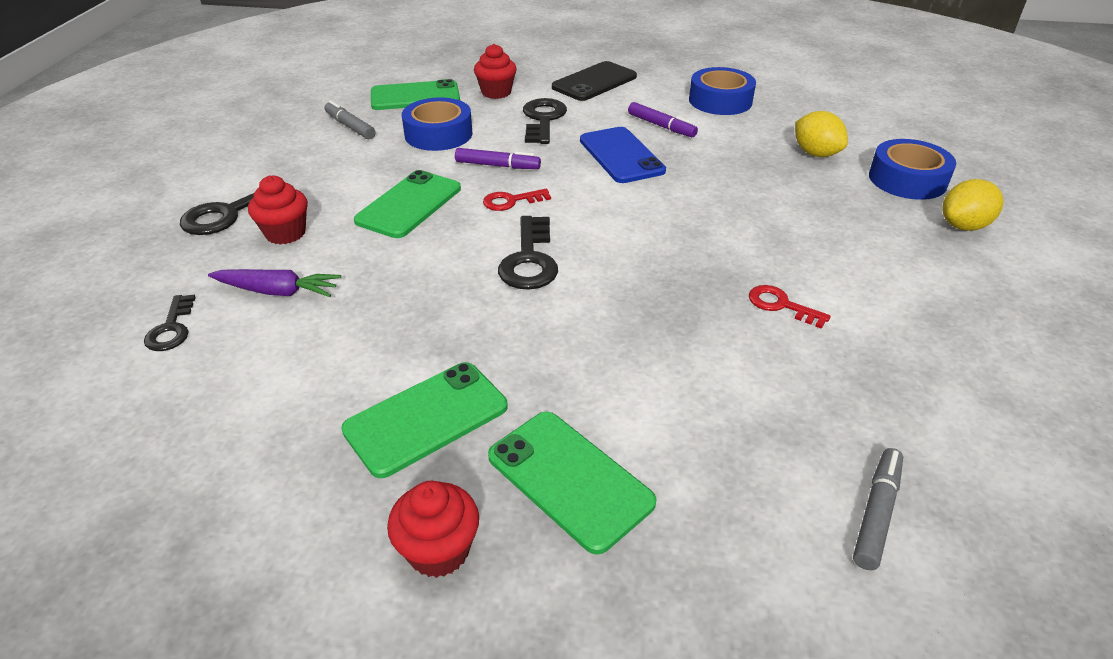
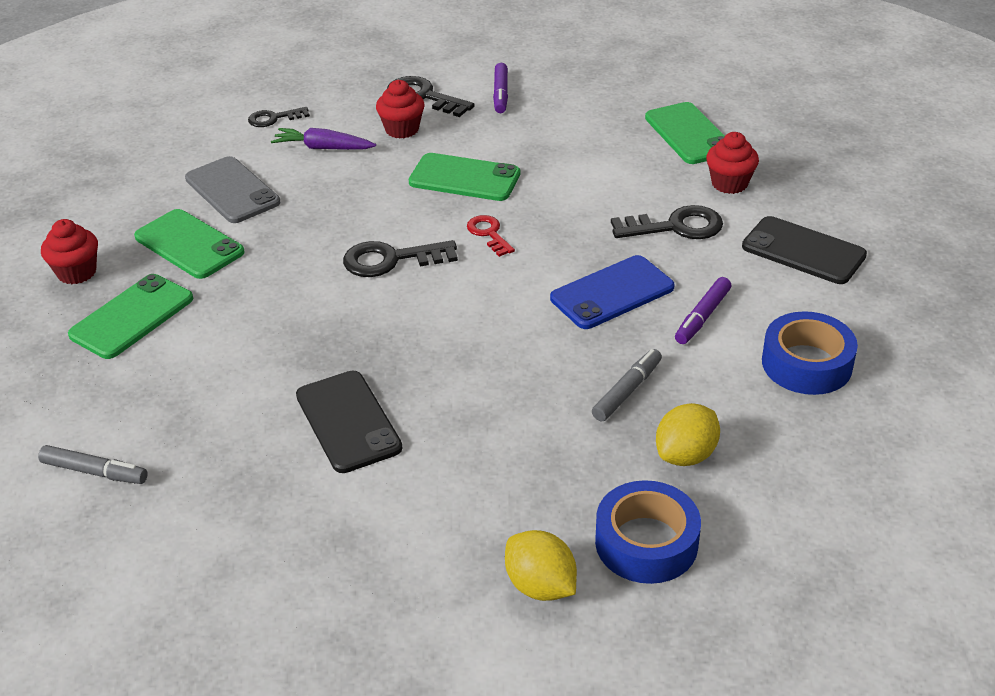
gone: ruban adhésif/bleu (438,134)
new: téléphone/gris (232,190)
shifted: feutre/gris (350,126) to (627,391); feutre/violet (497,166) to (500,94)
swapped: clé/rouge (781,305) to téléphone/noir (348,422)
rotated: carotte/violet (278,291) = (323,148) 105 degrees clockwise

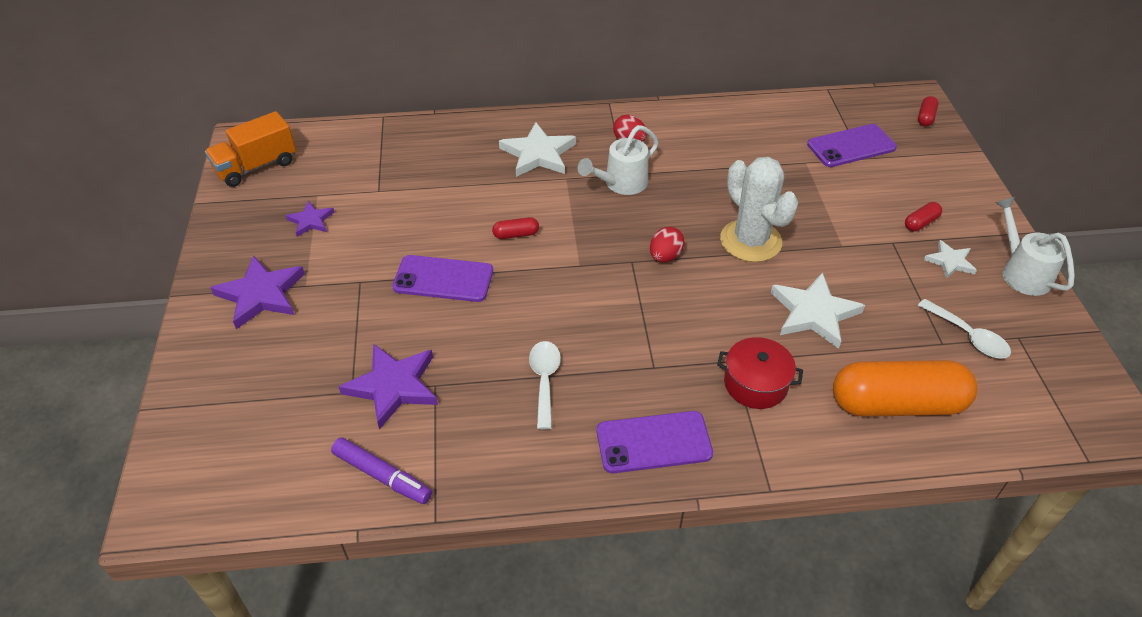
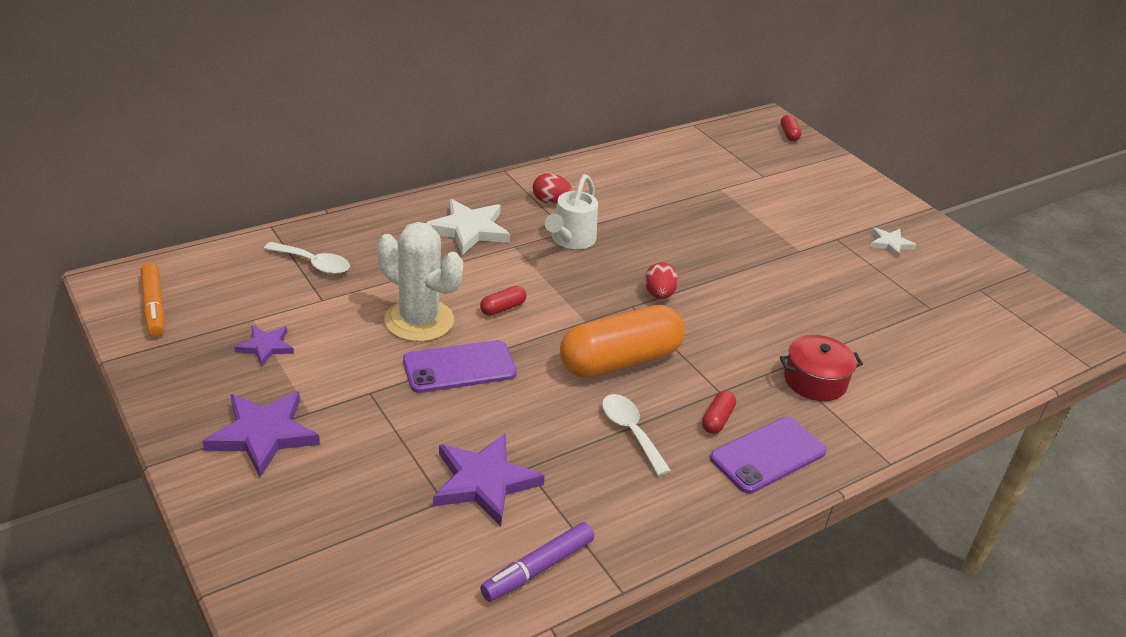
gone: étoile/blanc (814,313); téléphone/violet (851,146); arrosoir/blanc (1021,272)
shifted: cactus/blanc (750,241) to (419,320); gélule/orange (897,404) to (620,360); gélule/rouge (920,223) to (717,419); cuillère/blanc (968,336) to (314,264)
swapped: camion/orange (256,166) to feutre/orange (154,306)
rotated: feutre/violet (382,476) = (538,568) 135 degrees clockwise

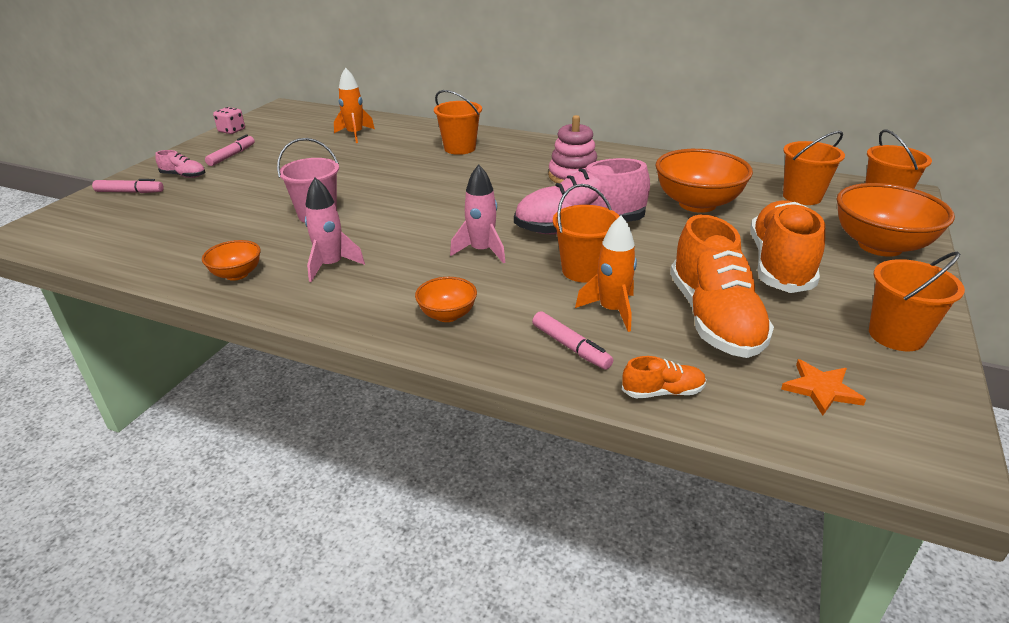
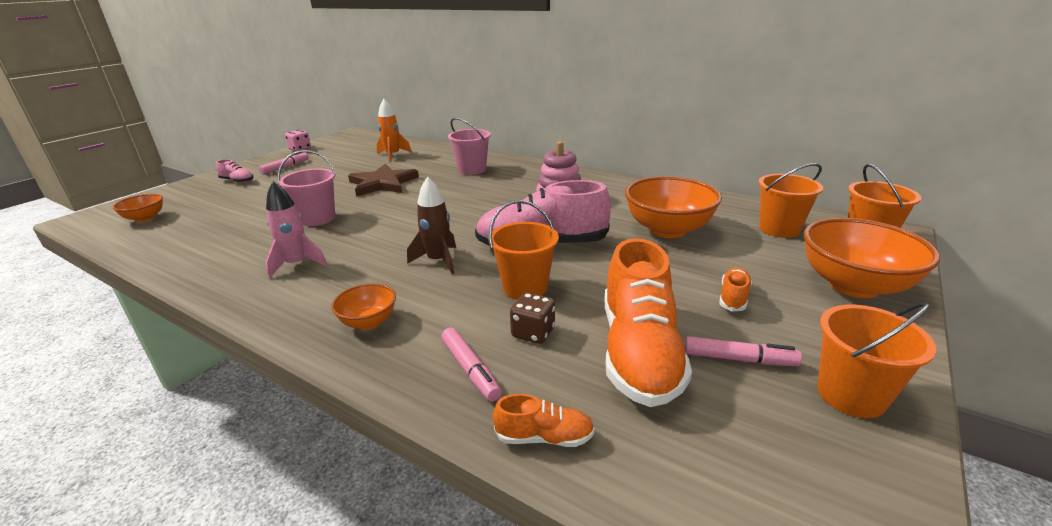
gone: étoile/orange (821,389)
new: étoile/marron (383,183)
shifted: feutre/rose (130,192) to (739,359); bol/orange (237,274) to (145,218)
swapped: fusée/orange (612,310) to dé/marron (533,332)
repainted: seau/orange (460,148) to seau/rose (472,170); fusée/rose (482,251) to fusée/marron (438,261)
scaled: chaussure/orange (780,265) = (733,298) x0.44

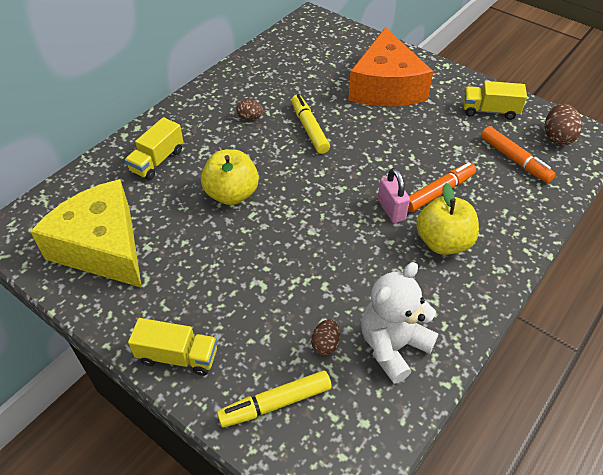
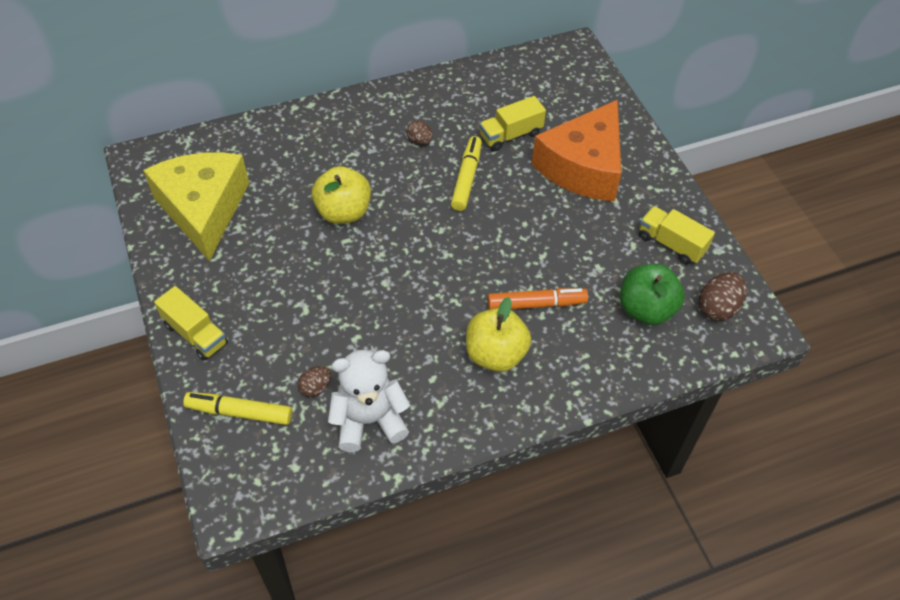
gone: cadenas/rose (391,210)
shifted: camion/jaune (157,161) to (510,135)
swapped: feutre/orange (514,160) to pomme/vert (646,309)

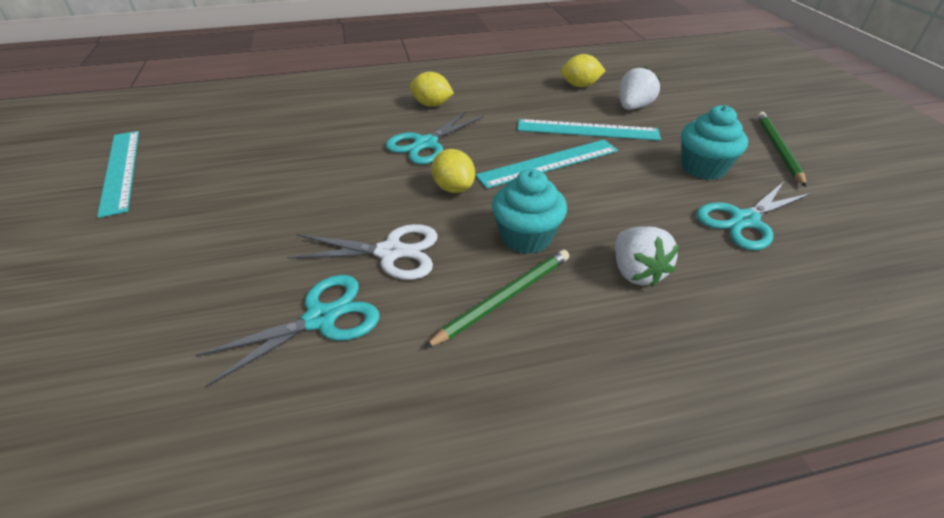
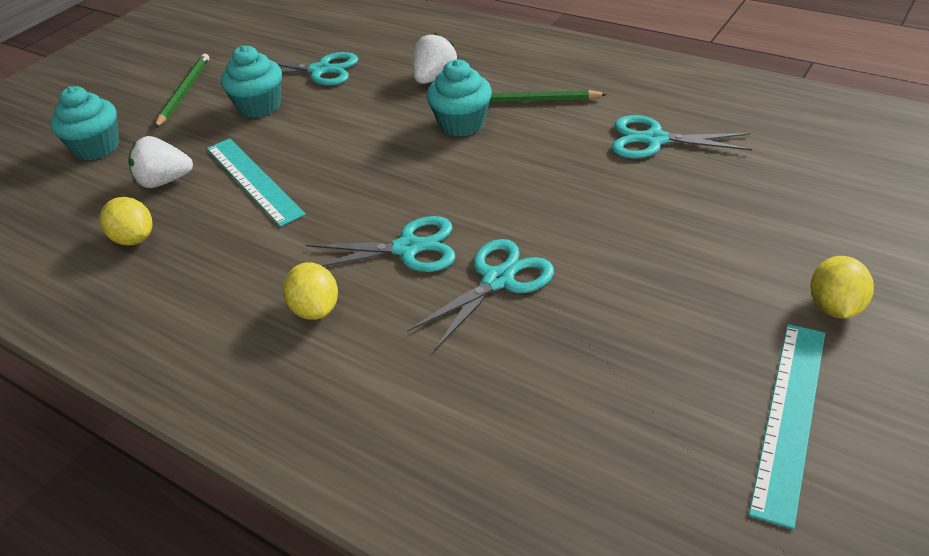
gone: ciseaux/blanc (390,252); règle/turquoise (548,163)
new: muffin/turquoise (97,147); ciseaux/turquoise (498,280)
shifted: citron/jaune (453,188) to (834,307)
rotated: crayon/vert (777,149) = (184,92) 135 degrees clockwise

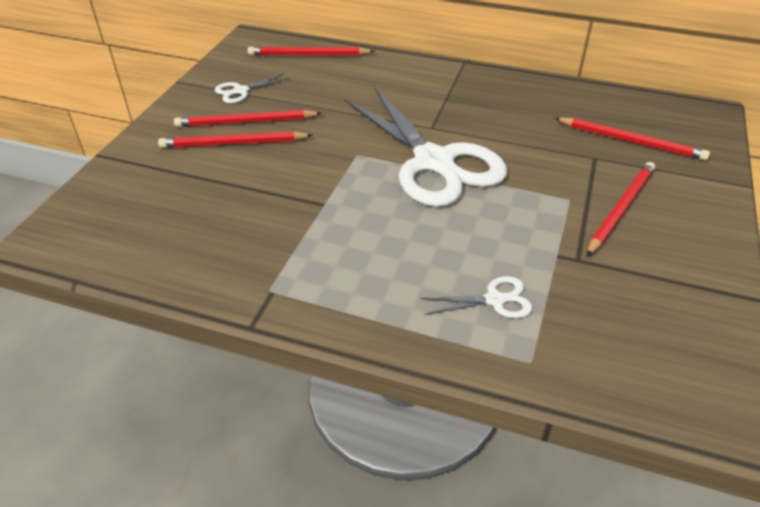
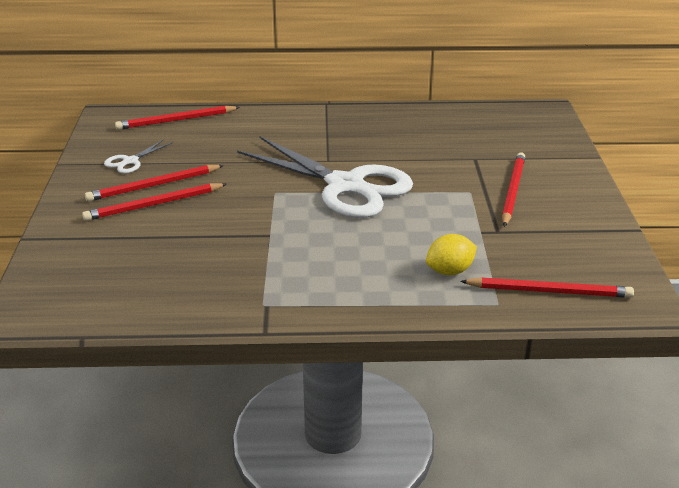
shifted: crayon/rouge (631,141) to (549,291)
swapped: ciseaux/blanc (494,300) to citron/jaune (450,271)

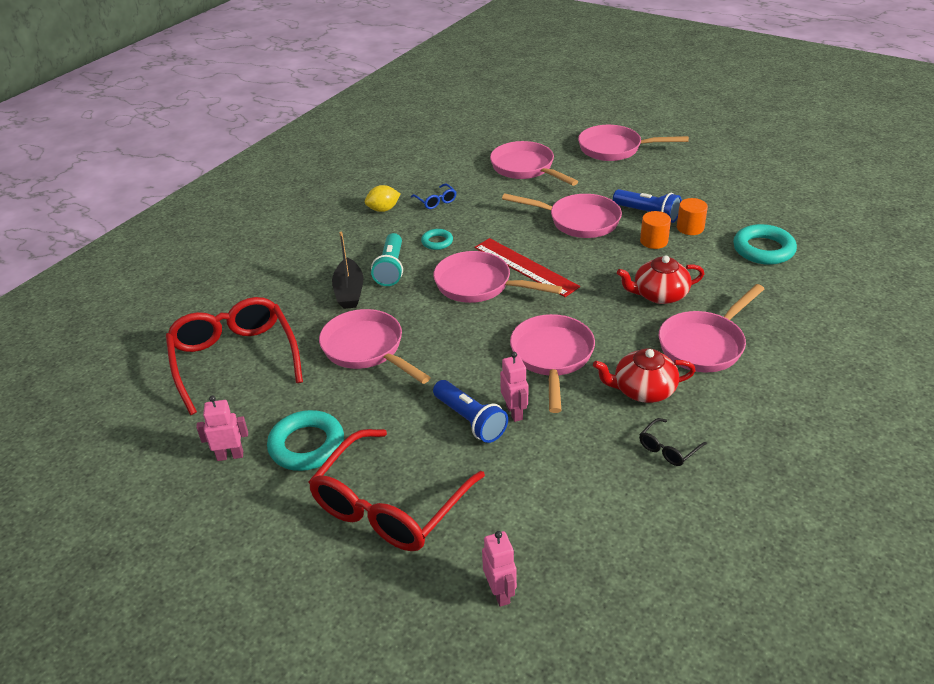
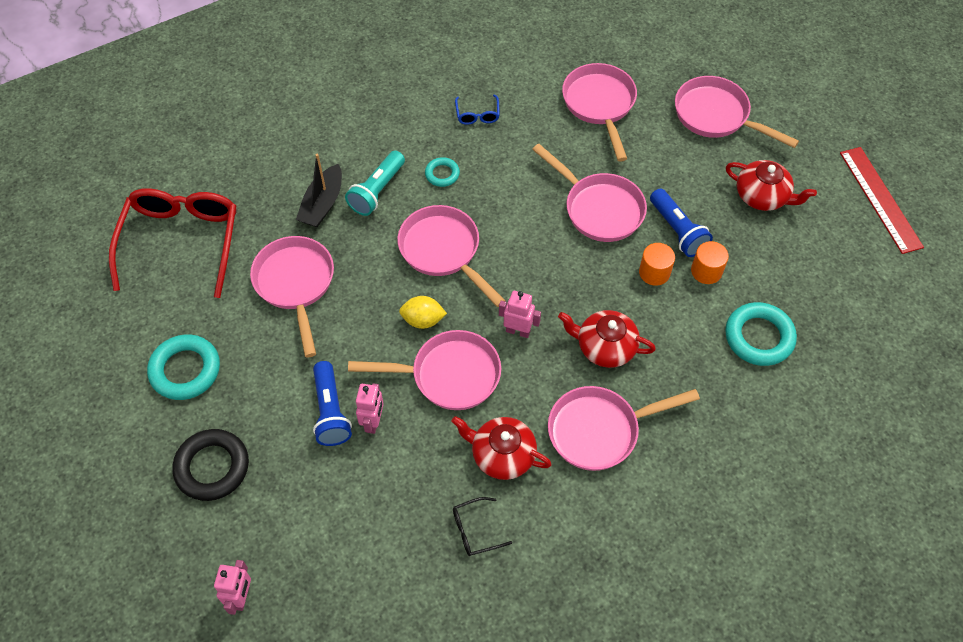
new: théière/rouge (762,196)
shifted: robot/rose (230,455) to (518,331); citron/jaune (383,209) to (423,320); règle/rouge (525,267) to (880,199)
swapped: lunettes/rouge (390,505) to anneau/noir (212,467)
rotated: poêle/rose (552,357) = (448,375) 60 degrees clockwise

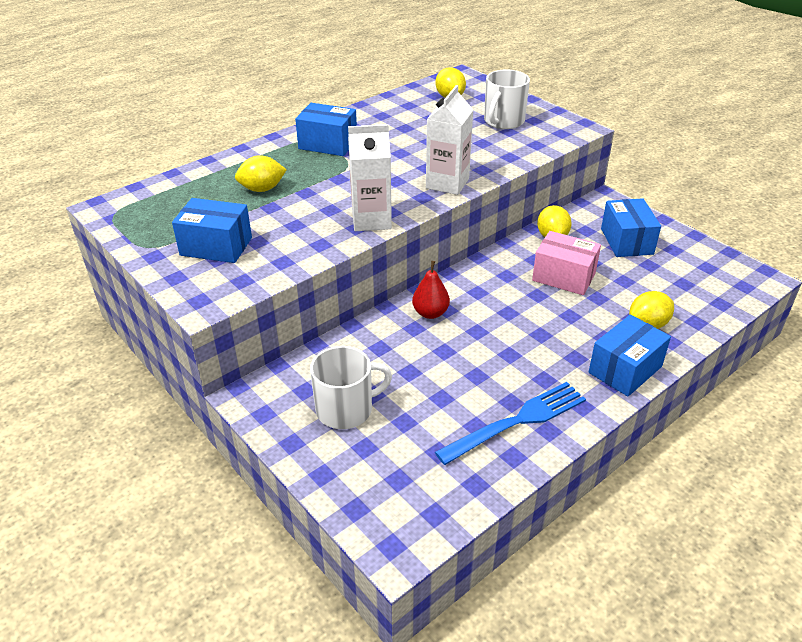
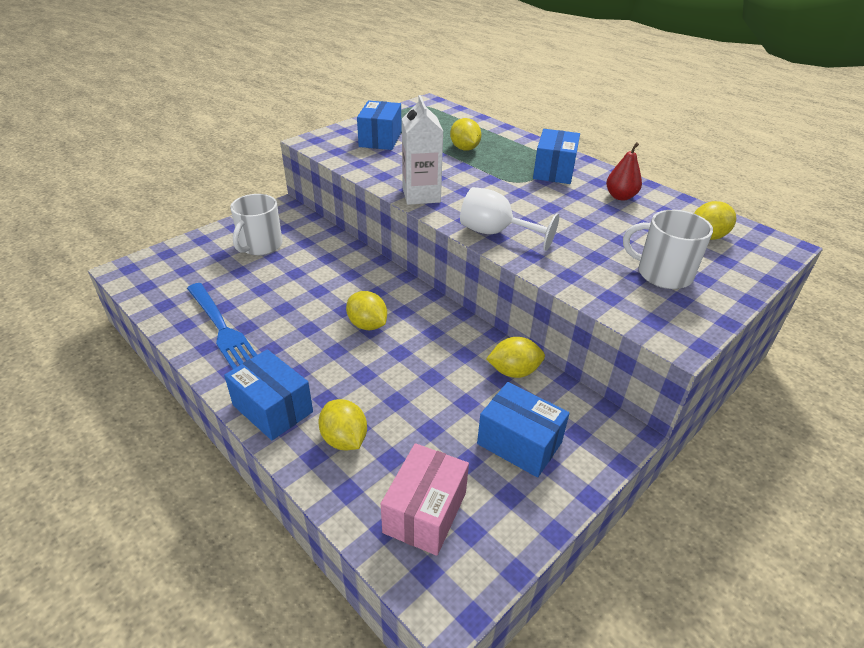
new: citron/jaune (367,325)
shifted: poire/rouge (430,313) to (620,196); boîte/rose (563,277) to (425,512)
swapped: brique de lait/blanc (447,183) to verre à pied/blanc (495,233)
rotated: tasse/blanc (346,409) = (260,245) 45 degrees clockwise; boîte/bleu (626,241) = (519,443) 45 degrees clockwise

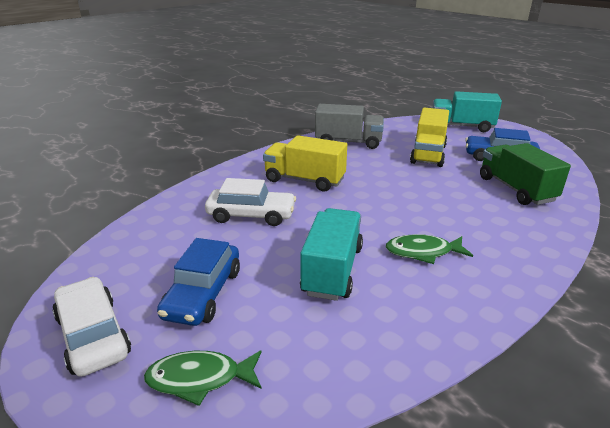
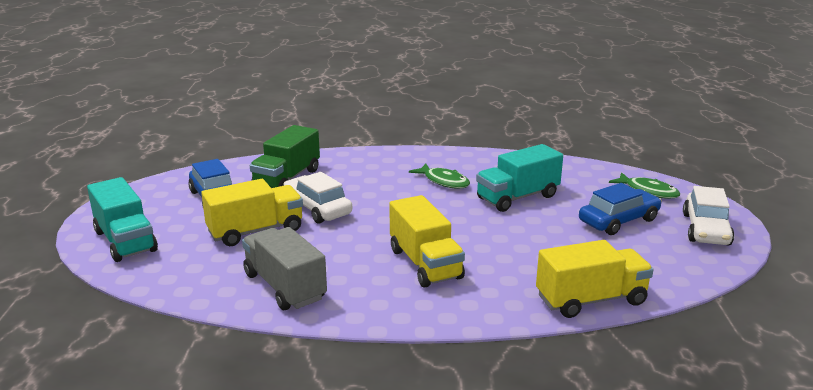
new: camion/jaune (591,300)
shifted: voiture/blanc (251,215) to (317,208)

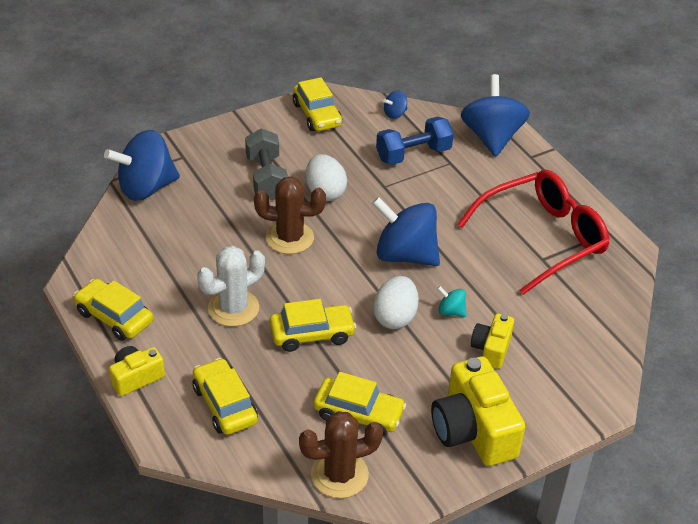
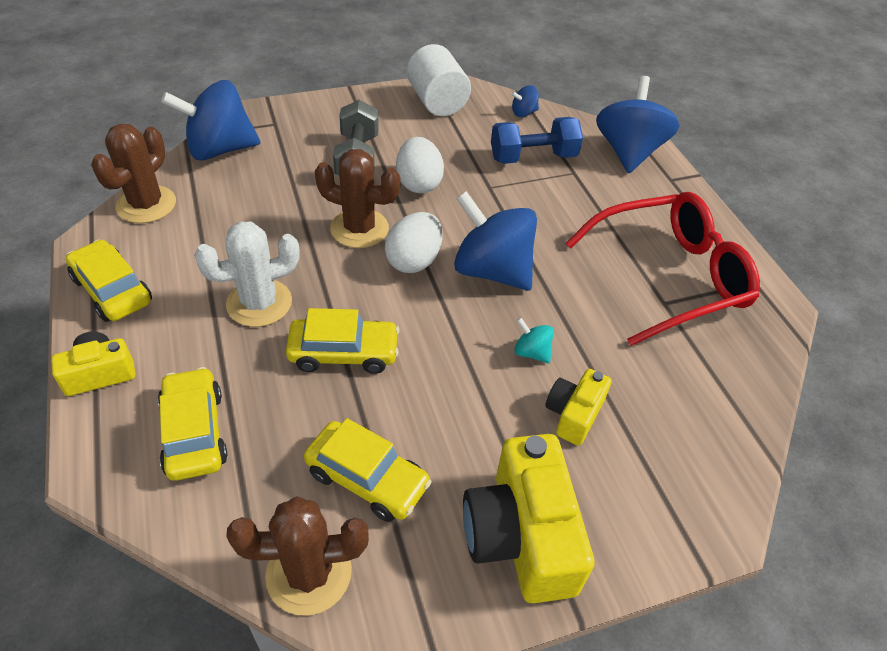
new: cactus/marron (146,205)
shifted: œuf/blanc (395,317) to (414,261)
swapped: voiture/jaune (317,115) to cylindre/blanc (437,102)

